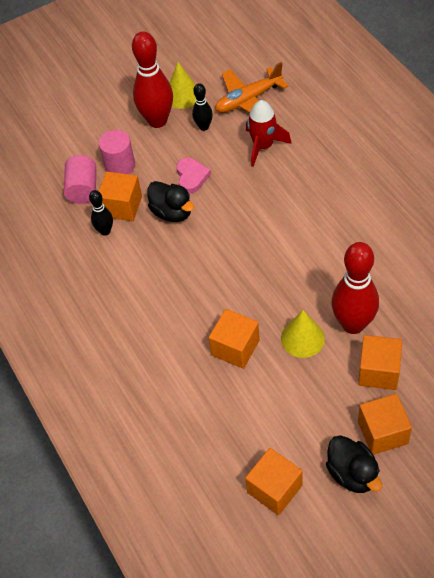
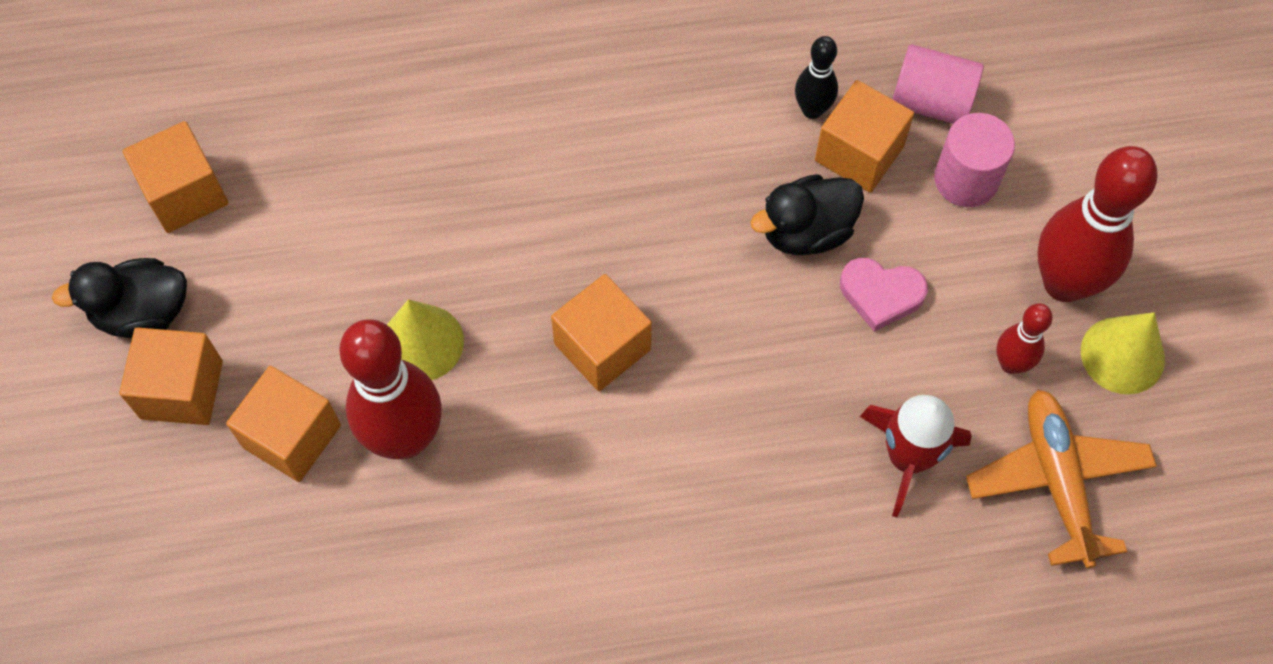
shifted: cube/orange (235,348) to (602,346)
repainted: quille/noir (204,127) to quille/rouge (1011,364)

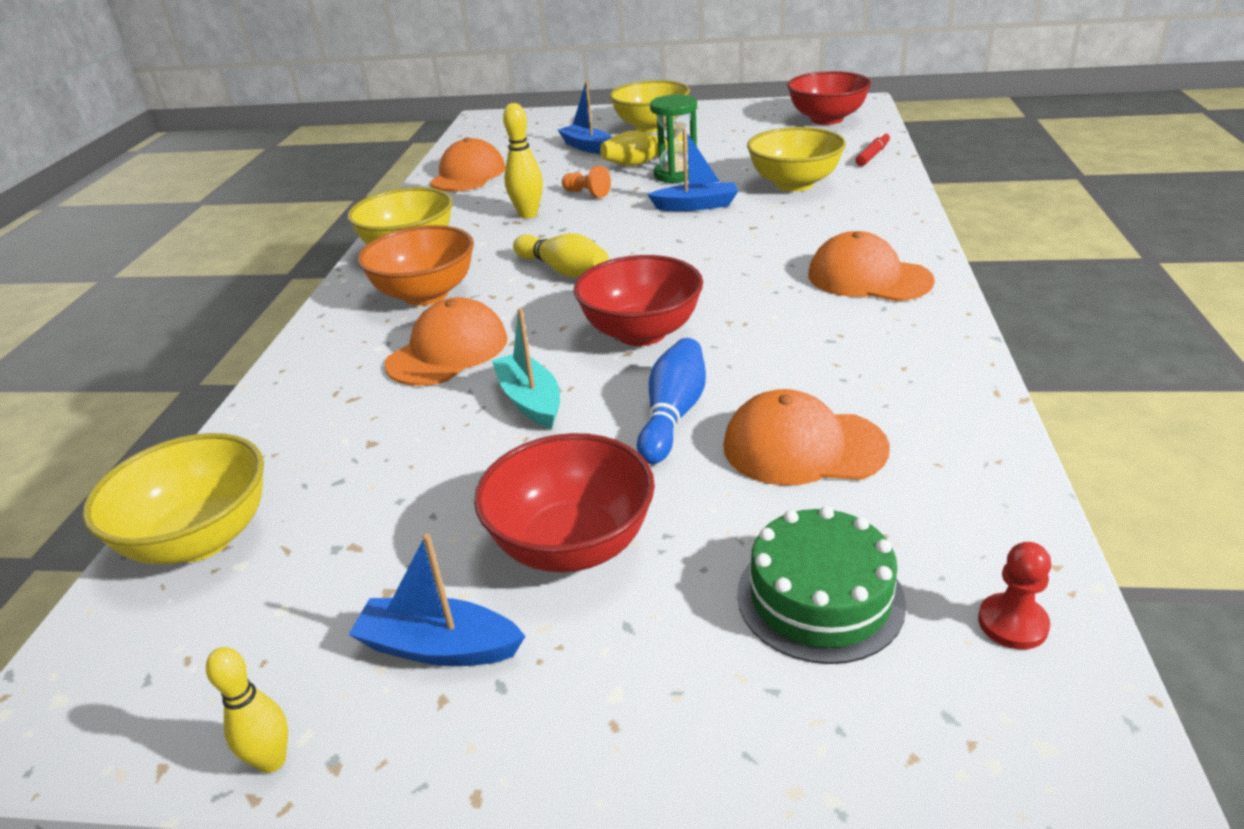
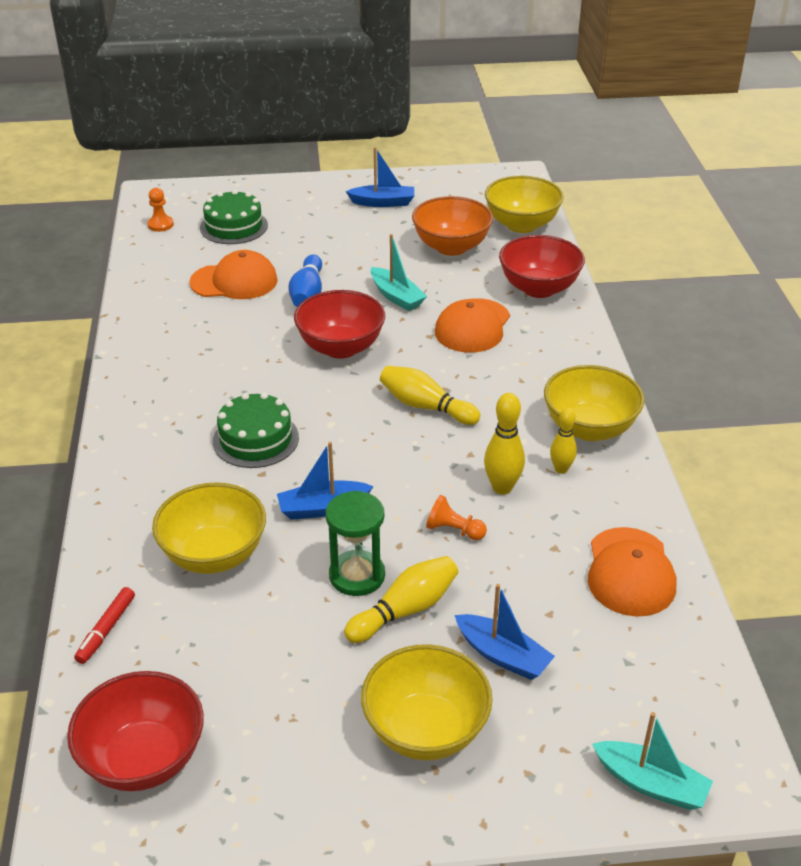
gone: casquette/orange (868,278)
new: gâteau/vert (256,439); bateau/turquoise (651,783)
shifted: quille/jaune (272,761) to (561,469); bol/orange (425,294) to (451,247); bol/rouge (572,545) to (539,288)
repainted: pion/rouge (1012,623) to pion/orange (160,225)

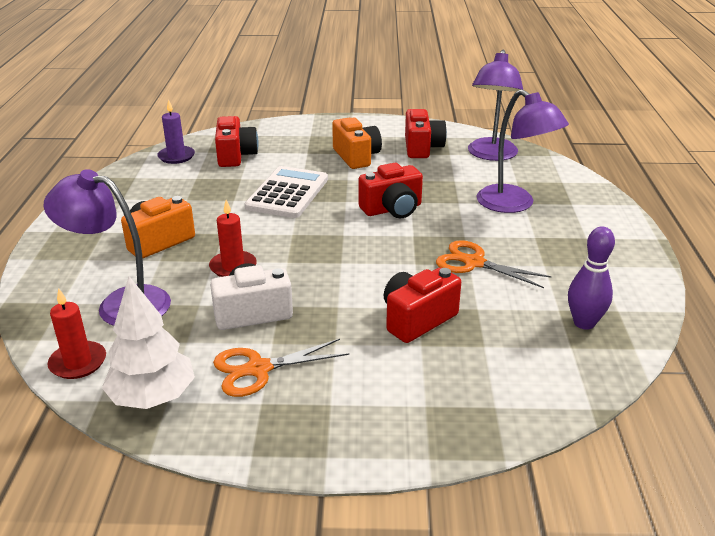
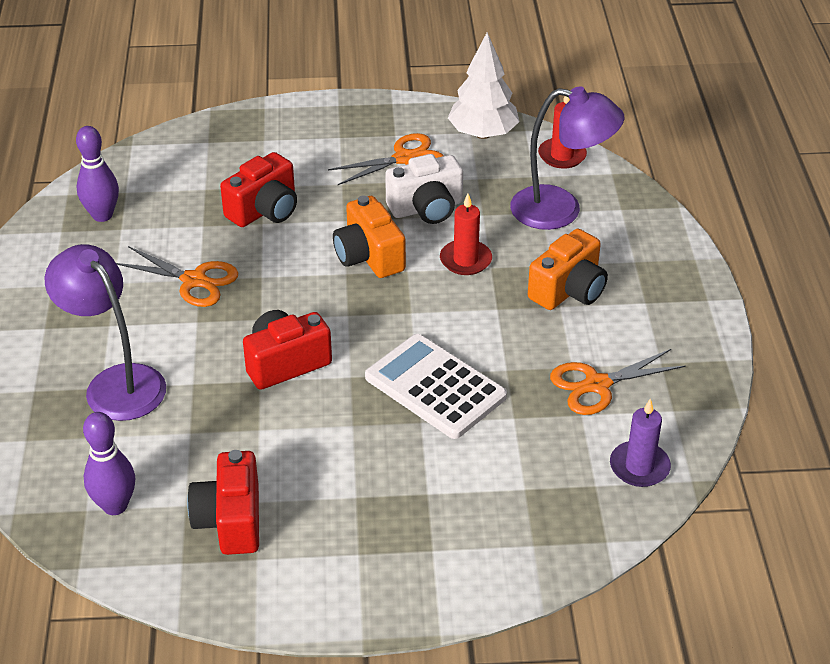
gone: appareil photo/rouge (235,155)
new: ciseaux/orange (597,385)
shifted: appareil photo/orange (356,157) to (369,256)
swapped: lampe/violet (491,155) to quille/violet (115,506)
rotated: calculatrice/blanc (287,193) = (435,387) 120 degrees clockwise

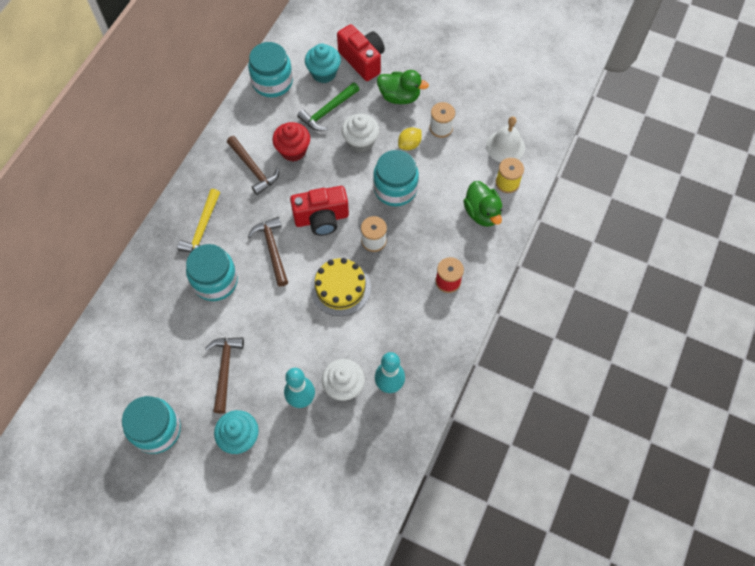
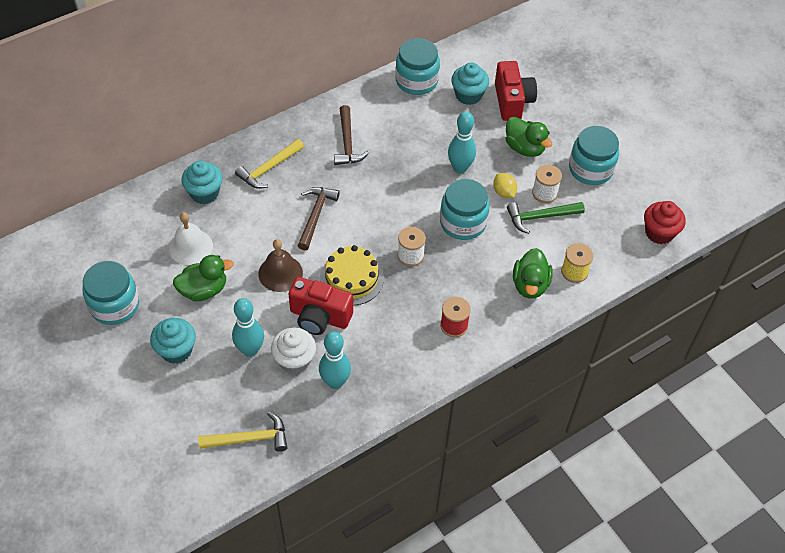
new: muffin/turquoise (204,193); marteau/jaune (249,438); cloche/marron (280,273)
shifted: bocal/turquoise (215,281) to (590,169); muffin/rouge (293,150) to (659,233); appareil photo/rouge (321,219) to (319,317); marteau/vert (328,111) to (540,217); cloche/blanc (505,146) to (191,247)
swapped: marteau/marron (225,370) to canard/vert (204,290); muffin/blanc (360,142) to quille/turquoise (460,168)
rotated: citron/jaune (409,144) = (504,192) 75 degrees clockwise

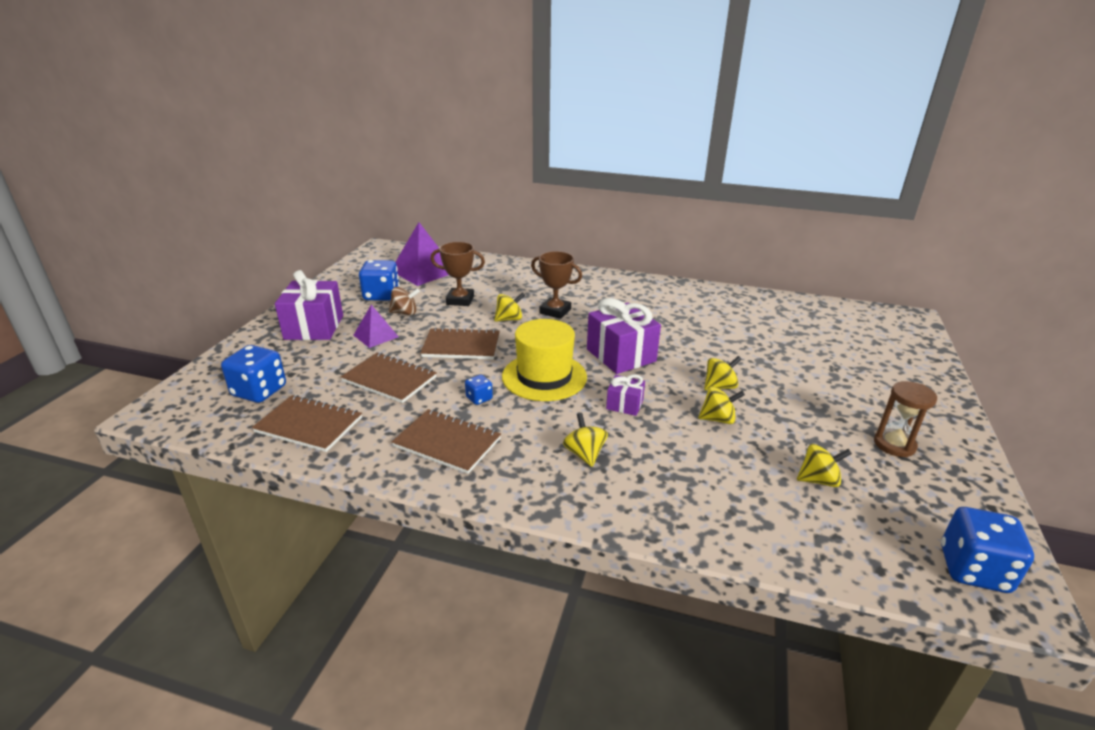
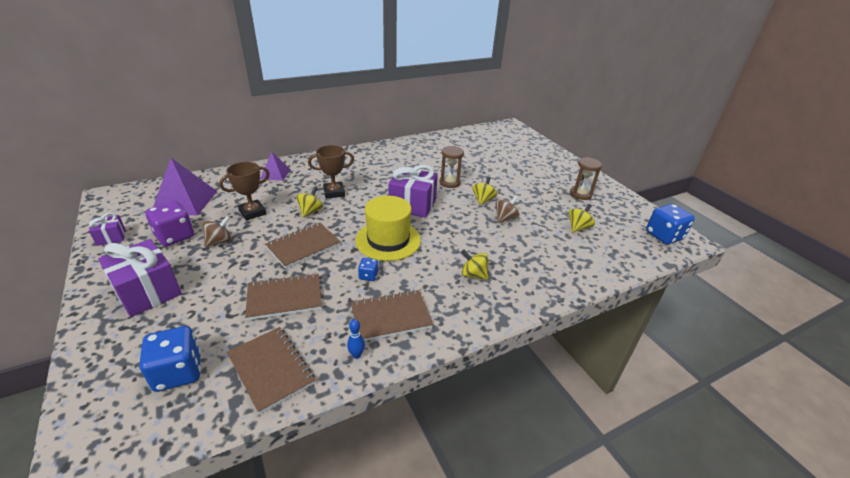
new: quille/bleu (356,355); sablier/marron (450,182)
shifted: pyramide/violet (376,336) to (275,174); cadeau/violet (624,405) to (111,237)
repainted: dé/bleu (381,295) to dé/violet (175,236); toupie/jaune (718,419) to toupie/marron (505,218)
rotated: carnet/marron (309,425) = (271,369) 75 degrees clockwise

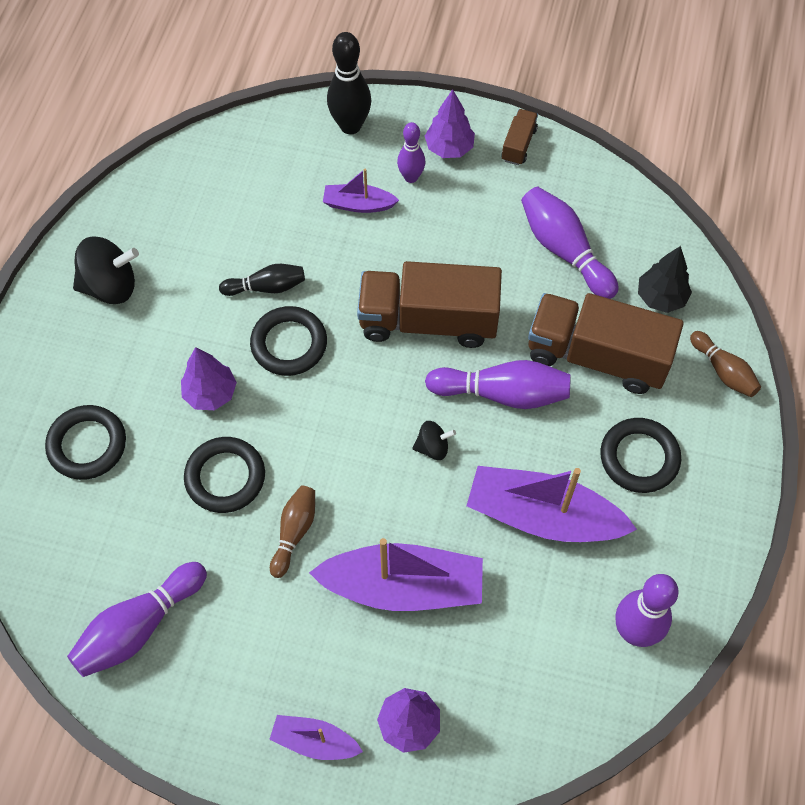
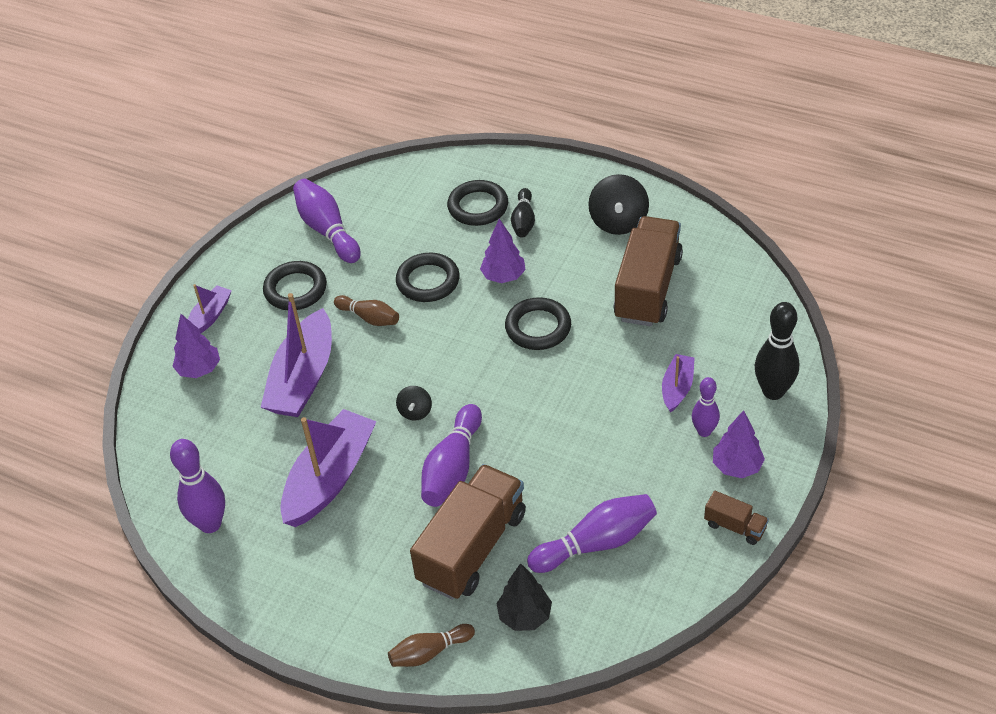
shifted: quille/noir (266,287) to (523,221); camion/marron (428,321) to (647,288); anneau/noir (639,458) to (295,289)

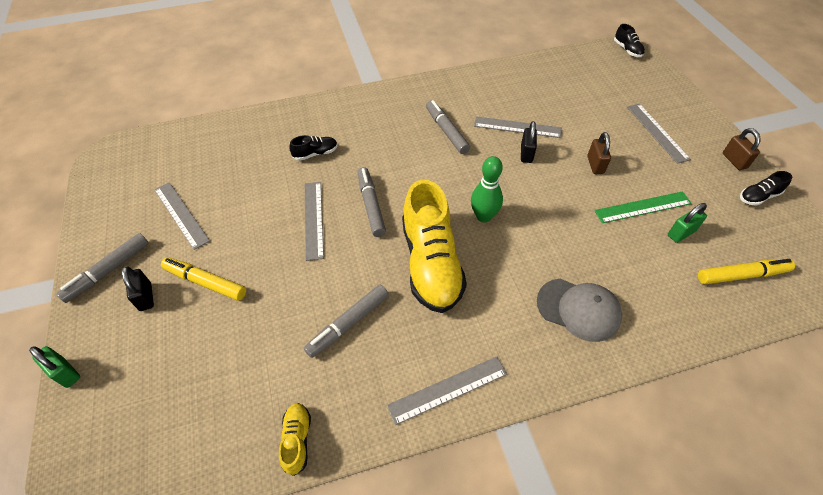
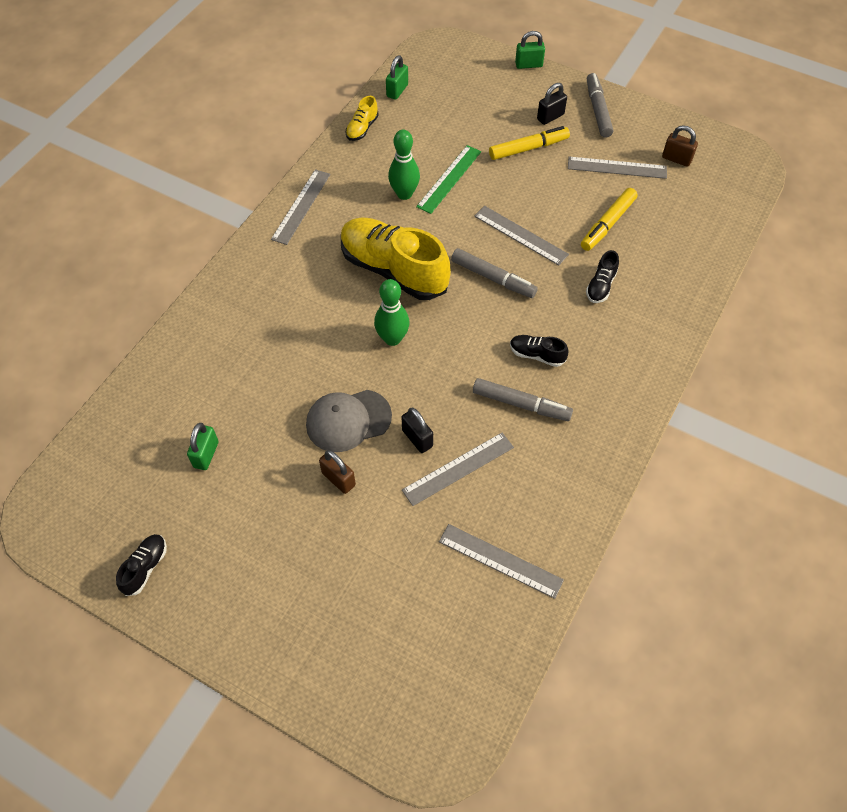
new: cadenas/vert (397,91)
shifted: casquette/gris (578,309) to (348,420); règle/vert (642,207) to (449,179); chaussure/noir (627,50) to (536,355); règle/gris (657,132) to (500,560); feutre/jaune (741,275) to (607,224); cadenas/marron (734,161) to (676,159)
swapped: feutre/gris (348,324) to quille/vert (404,194)
rotated: cadenas/noir (146,297) = (550,117) 60 degrees counterclockwise; chaussure/jaune (297,440) = (362,128) 75 degrees clockwise

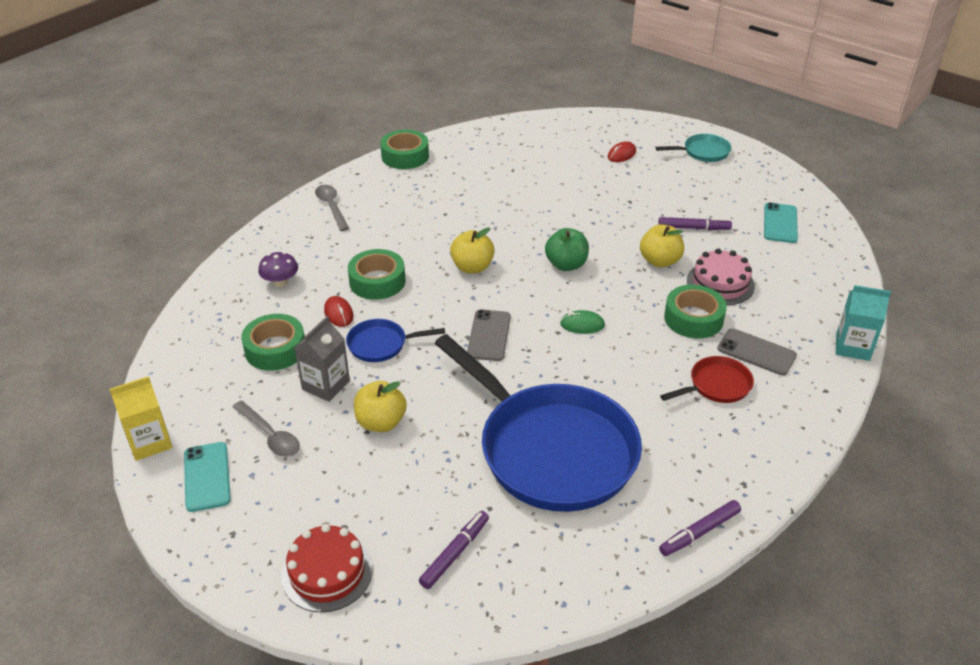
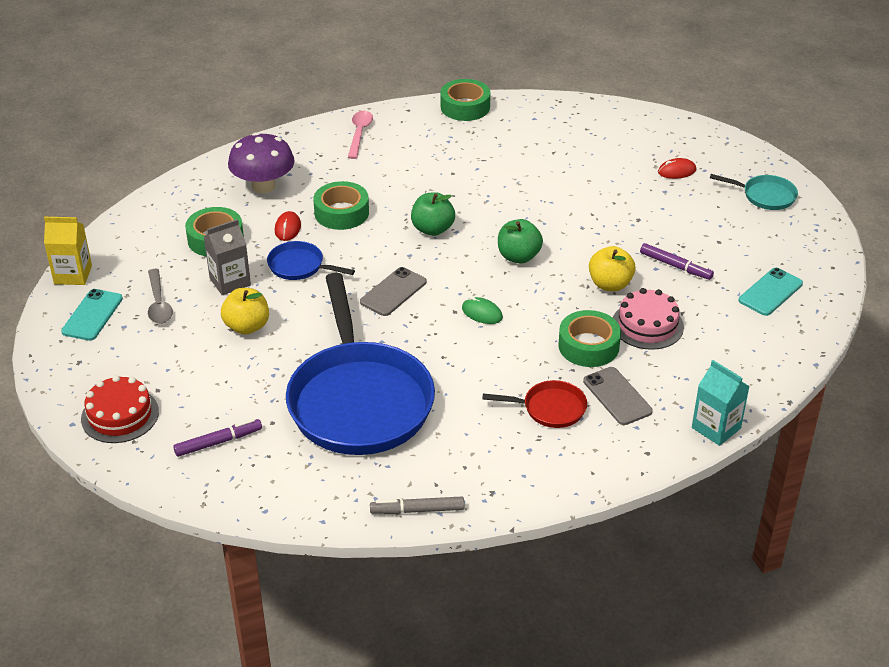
repainted: cuillère/gris (331,207) to cuillère/rose (359,133); pomme/jaune (472,267) to pomme/vert (432,229); feutre/violet (699,532) to feutre/gris (417,510)
scaled: champignon/violet (280,282) = (263,186) x1.76

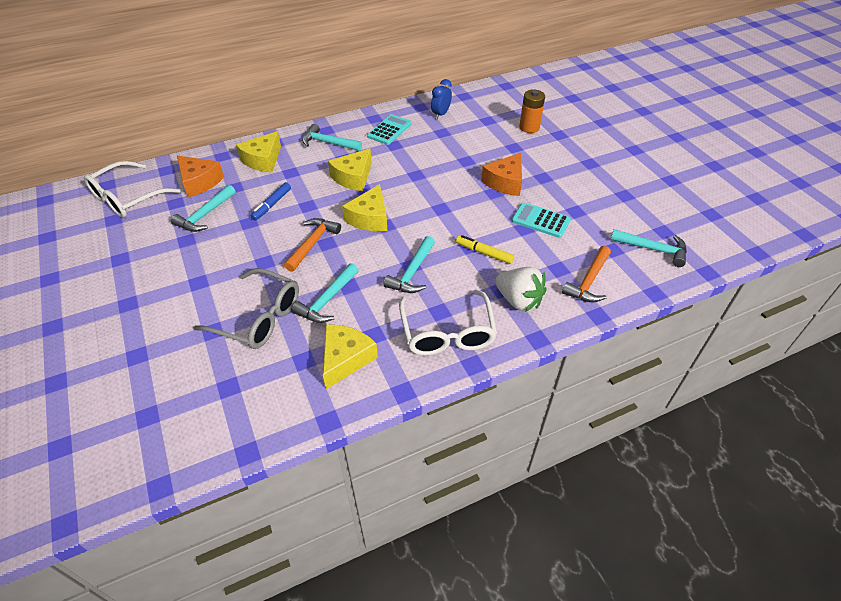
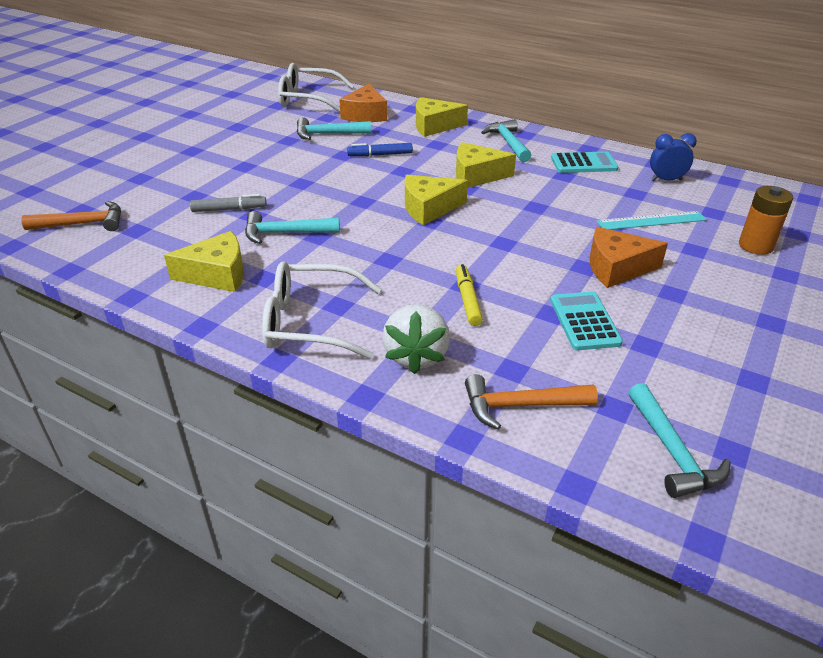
gone: marteau/turquoise (412,272)
new: règle/turquoise (651,221)
shifted: marteau/orange (312,244) to (83,224)
swapped: lunettes/gris (258,317) to feutre/gris (229,209)
rotated: lunettes/blanc (447,333) = (310,322) 45 degrees clockwise

